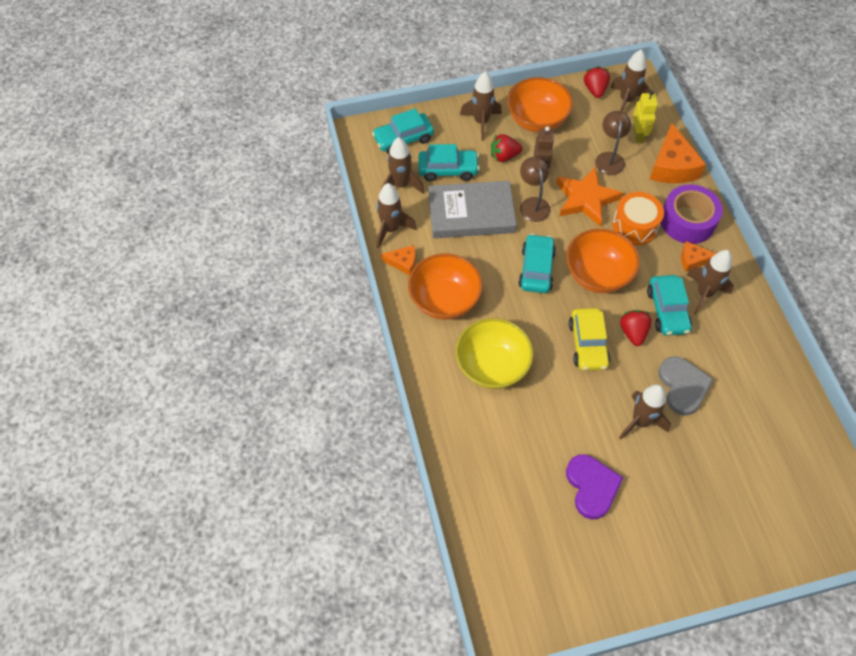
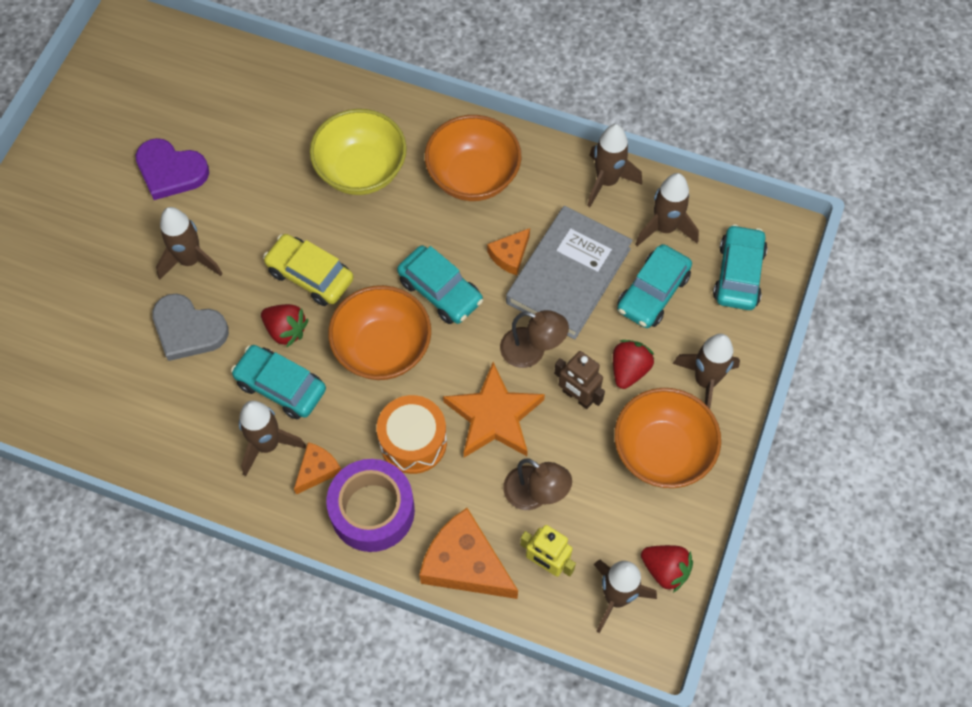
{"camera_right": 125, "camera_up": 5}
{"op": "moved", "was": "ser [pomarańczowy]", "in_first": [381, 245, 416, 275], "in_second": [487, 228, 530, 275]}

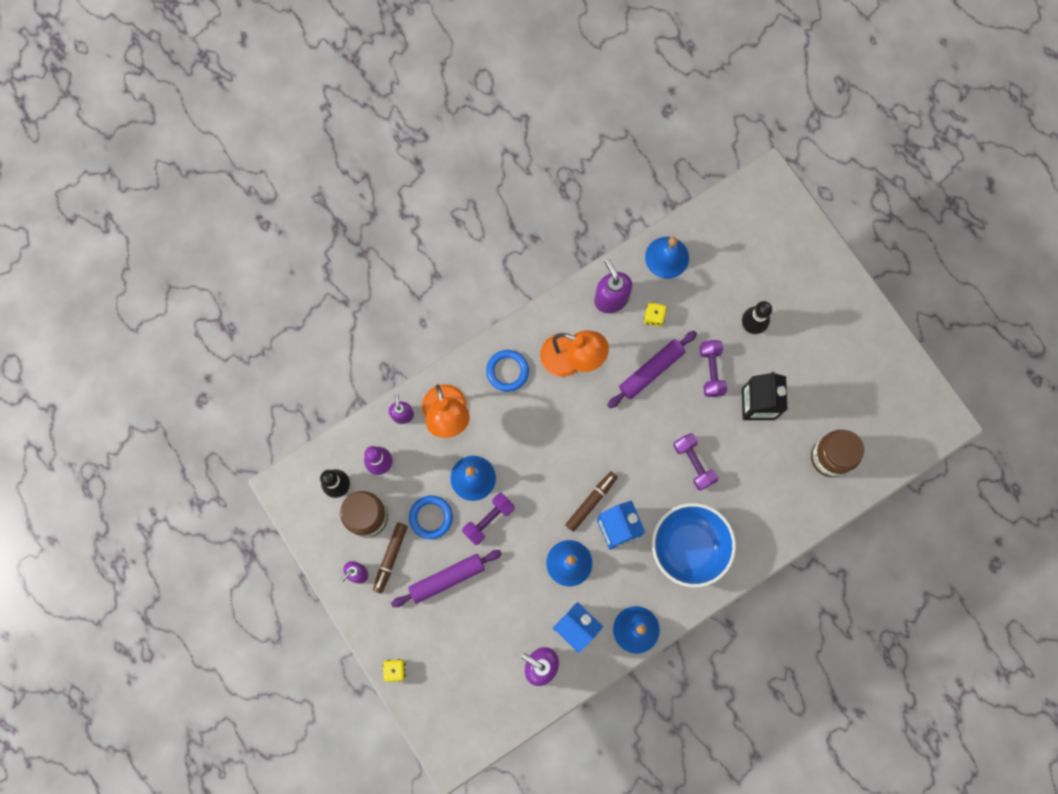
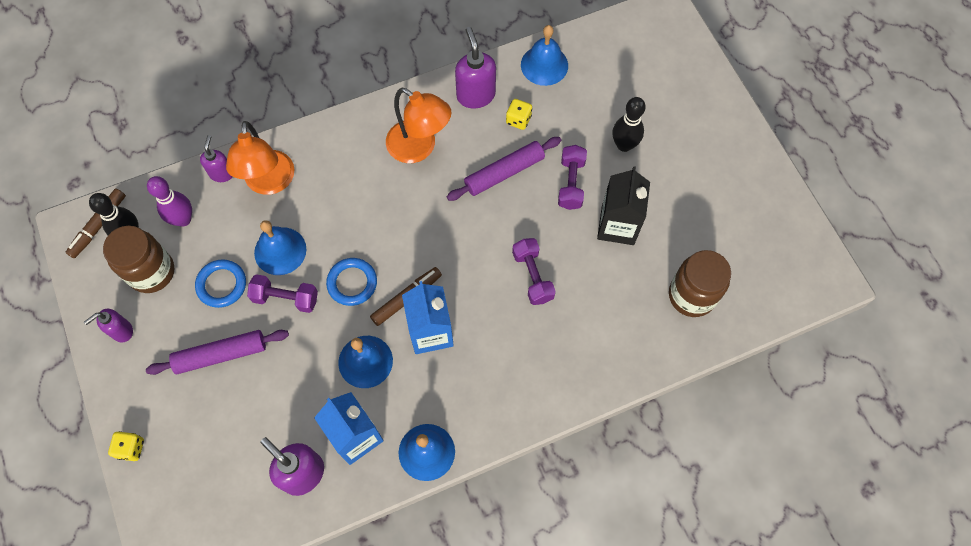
{"camera_right": 10, "camera_up": -10}
{"op": "moved", "was": "pierścień [niebieski]", "in_first": [486, 350, 529, 392], "in_second": [326, 258, 377, 306]}
{"op": "turned", "was": "hantel [fioletowy]", "in_first": [462, 493, 515, 545], "in_second": [247, 274, 318, 313], "clockwise": 45}
{"op": "removed", "was": "miska [niebieski]", "in_first": [652, 503, 736, 587]}
{"op": "moved", "was": "flamaster [brązowy]", "in_first": [373, 523, 408, 594], "in_second": [65, 188, 126, 258]}

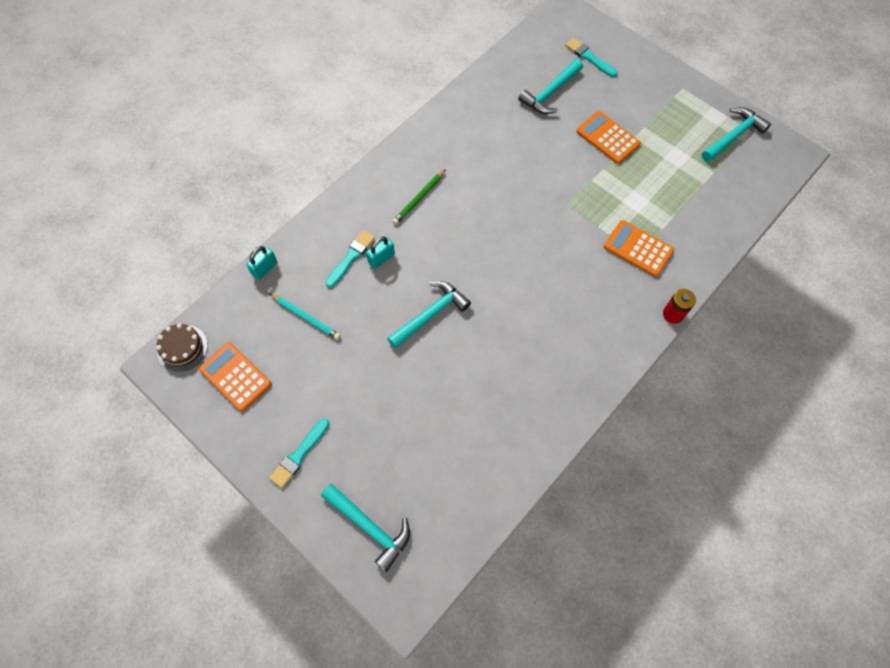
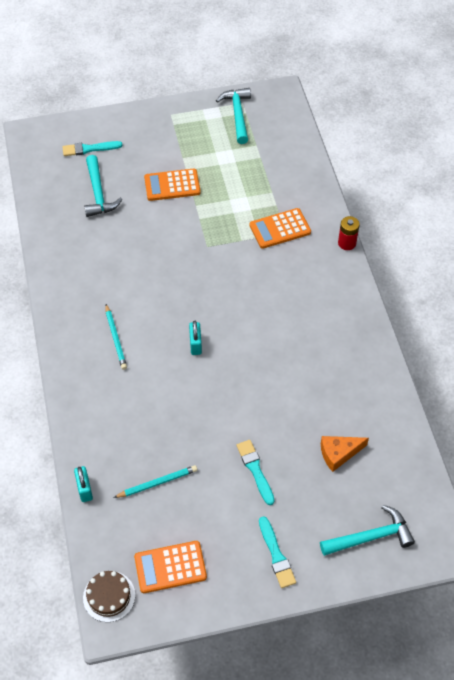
{"camera_right": -55, "camera_up": -10}
{"op": "recoloured", "was": "ołówek [zielony]", "now": "ołówek [turkusowy]", "in_first": [392, 169, 446, 225], "in_second": [105, 304, 127, 370]}
{"op": "moved", "was": "pędzel [turkusowy]", "in_first": [325, 230, 375, 288], "in_second": [236, 440, 275, 505]}
{"op": "moved", "was": "kłódka [turkusowy]", "in_first": [366, 237, 395, 269], "in_second": [189, 321, 202, 355]}
{"op": "removed", "was": "młotek [turkusowy]", "in_first": [387, 281, 471, 349]}
{"op": "added", "now": "ser [pomarańczowy]", "in_second": [321, 436, 369, 472]}

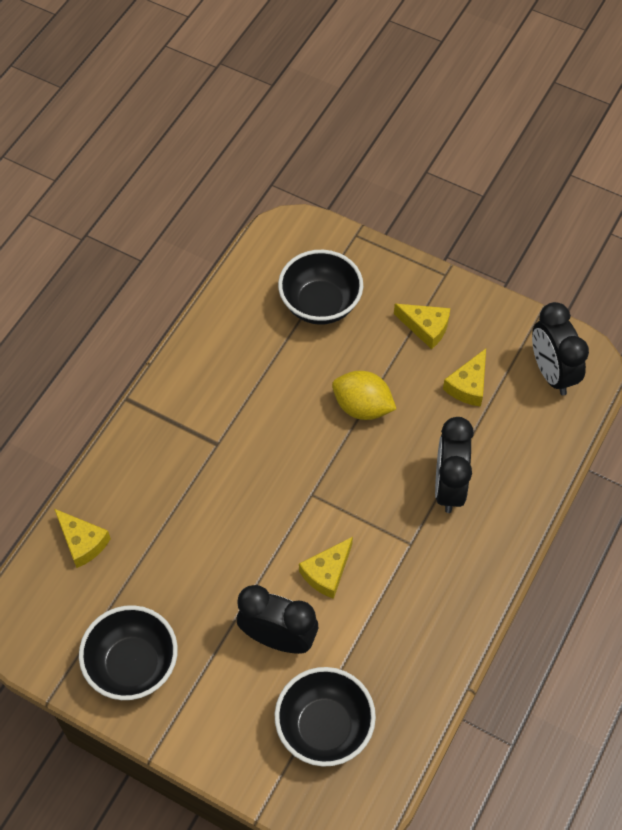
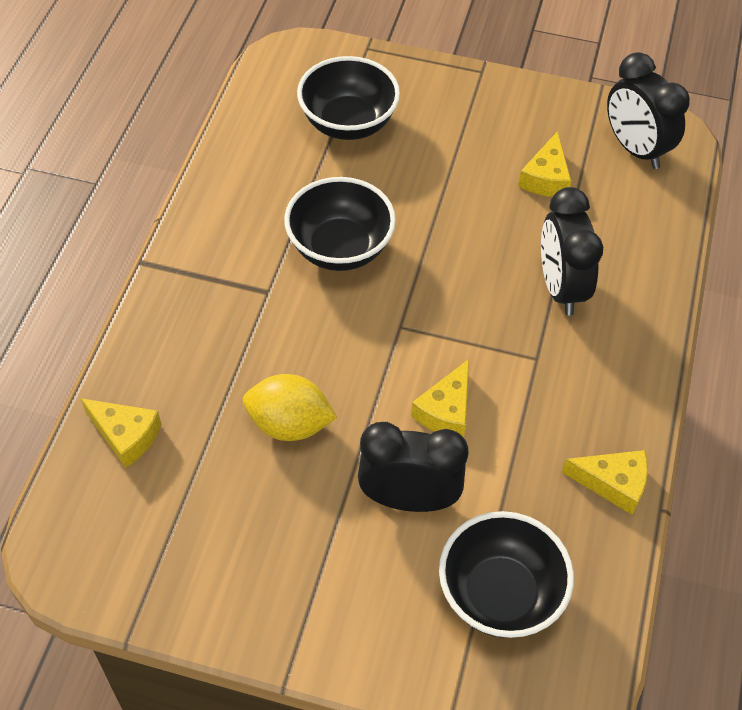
{"camera_right": -15, "camera_up": -5}
{"op": "moved", "was": "ser [żółty]", "in_first": [394, 304, 450, 349], "in_second": [562, 450, 648, 515]}
{"op": "moved", "was": "cytryna [żółty]", "in_first": [332, 371, 396, 420], "in_second": [243, 374, 337, 441]}
{"op": "moved", "was": "miska [czarny]", "in_first": [79, 605, 178, 700], "in_second": [284, 177, 396, 271]}

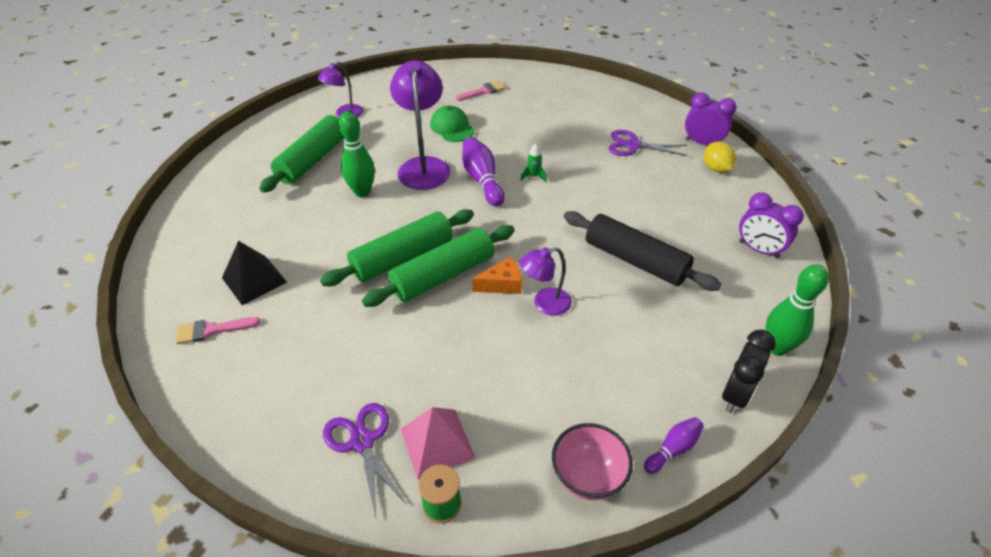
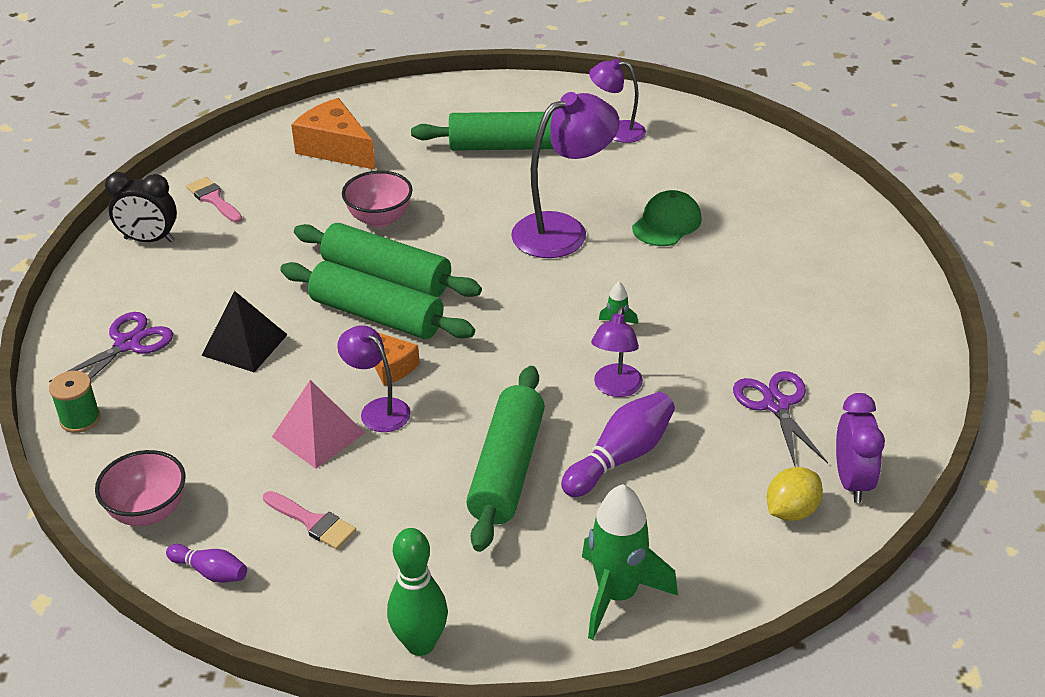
{"camera_right": 65, "camera_up": -5}
{"op": "moved", "was": "pędzel [różowy]", "in_first": [455, 81, 506, 101], "in_second": [263, 491, 356, 550]}
{"op": "removed", "was": "kręgiel [zielony]", "in_first": [339, 112, 375, 197]}
{"op": "moved", "was": "kręgiel [fioletowy]", "in_first": [462, 137, 505, 207], "in_second": [561, 392, 675, 497]}
{"op": "replaced", "was": "budzik [fioletowy]", "now": "rakieta [zielony]", "in_first": [739, 192, 804, 259], "in_second": [582, 484, 678, 640]}
{"op": "recoloured", "was": "wałek do ciasta [czarny]", "now": "wałek do ciasta [zielony]", "in_first": [564, 211, 722, 291], "in_second": [466, 366, 545, 552]}
{"op": "moved", "was": "piramida [czarny]", "in_first": [222, 241, 287, 305], "in_second": [201, 291, 287, 372]}
{"op": "moved", "was": "budzik [czarny]", "in_first": [722, 330, 776, 413], "in_second": [105, 172, 177, 242]}
{"op": "moved", "was": "piramida [różowy]", "in_first": [401, 407, 476, 480], "in_second": [272, 380, 365, 469]}
{"op": "added", "now": "ser [pomarańczowy]", "in_second": [291, 98, 375, 170]}
{"op": "added", "now": "miska [różowy]", "in_second": [342, 170, 413, 228]}
{"op": "added", "now": "lampka [fioletowy]", "in_second": [591, 307, 643, 397]}

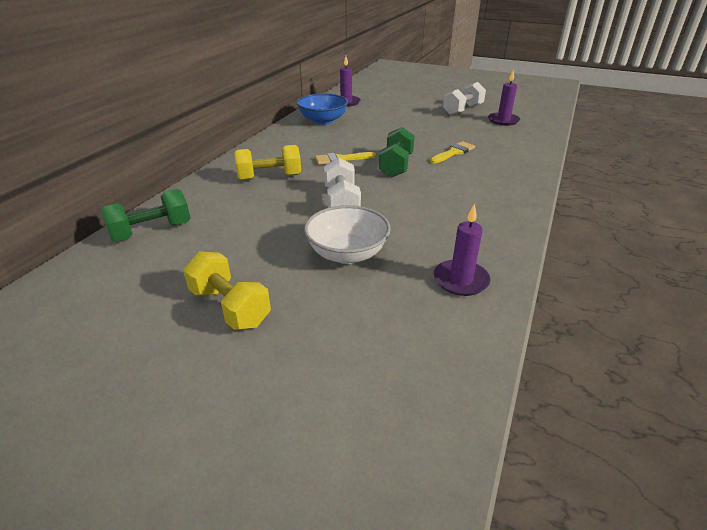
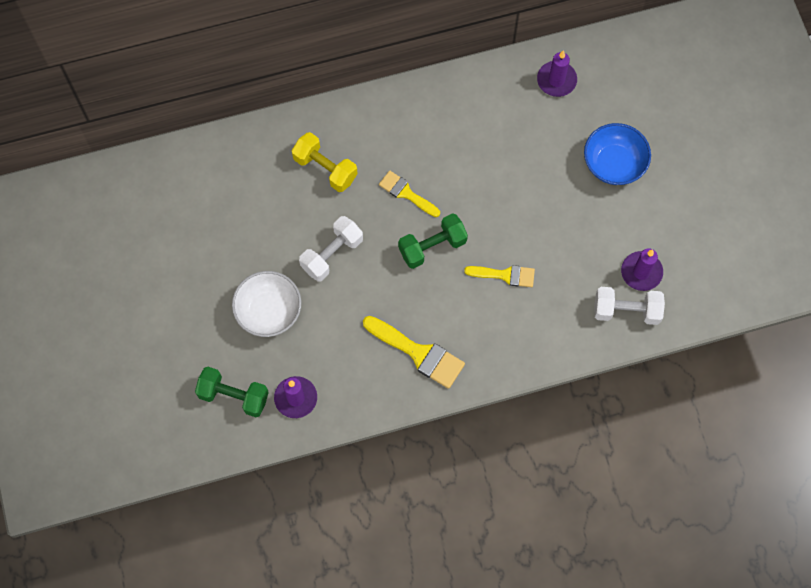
{"camera_right": 50, "camera_up": 35}
{"op": "moved", "was": "hantel [biały]", "in_first": [443, 82, 486, 115], "in_second": [594, 287, 665, 325]}
{"op": "moved", "was": "miska [niebieski]", "in_first": [297, 94, 348, 125], "in_second": [584, 123, 651, 185]}
{"op": "moved", "was": "hantel [zielony]", "in_first": [101, 189, 191, 241], "in_second": [195, 367, 269, 417]}
{"op": "removed", "was": "hantel [żółty]", "in_first": [183, 251, 271, 330]}
{"op": "added", "now": "pędzel [żółty]", "in_second": [363, 316, 465, 389]}

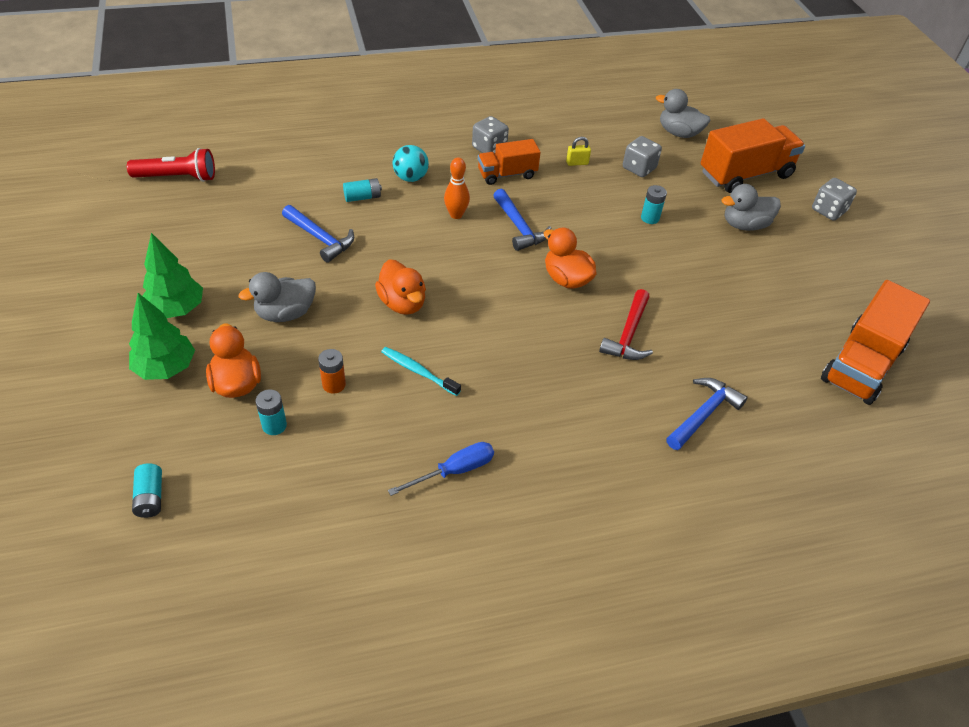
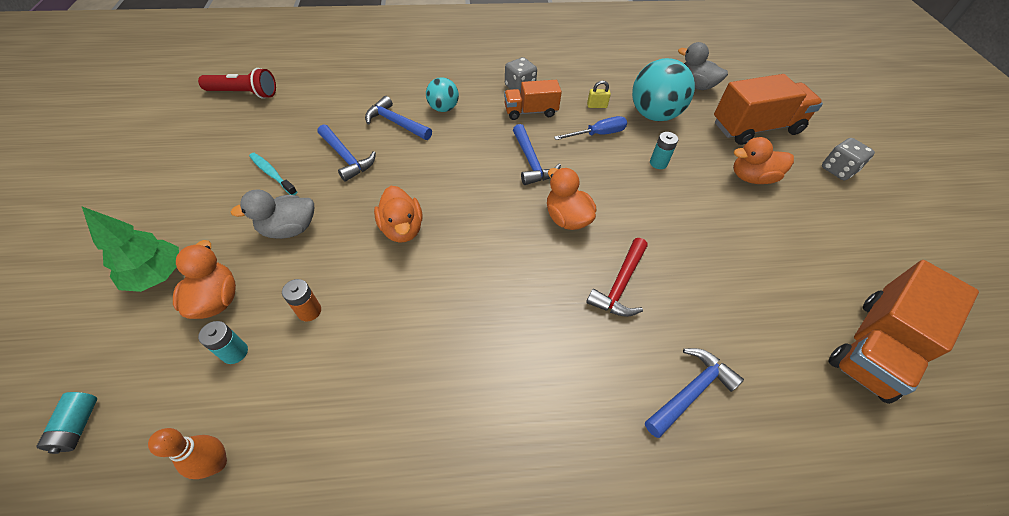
{"camera_right": 10, "camera_up": 5}
{"op": "replaced", "was": "kostka do gry [szary]", "now": "piłka [turkusowy]", "in_first": [623, 136, 662, 177], "in_second": [632, 58, 695, 121]}
{"op": "moved", "was": "kręgiel [pomarańczowy]", "in_first": [444, 158, 470, 219], "in_second": [148, 428, 227, 479]}
{"op": "replaced", "was": "bateria [turkusowy]", "now": "młotek [niebieski]", "in_first": [343, 178, 382, 202], "in_second": [365, 96, 432, 140]}
{"op": "recoloured", "was": "kaczka [szary]", "now": "kaczka [pomarańczowy]", "in_first": [721, 184, 781, 231], "in_second": [733, 137, 794, 184]}
{"op": "removed", "was": "drzewko [zielony]", "in_first": [142, 233, 203, 318]}
{"op": "moved", "was": "szczoteczka do zębów [turkusowy]", "in_first": [381, 347, 461, 396], "in_second": [249, 153, 297, 195]}
{"op": "moved", "was": "śrubokręt [niebieski]", "in_first": [388, 442, 494, 496], "in_second": [554, 116, 627, 140]}

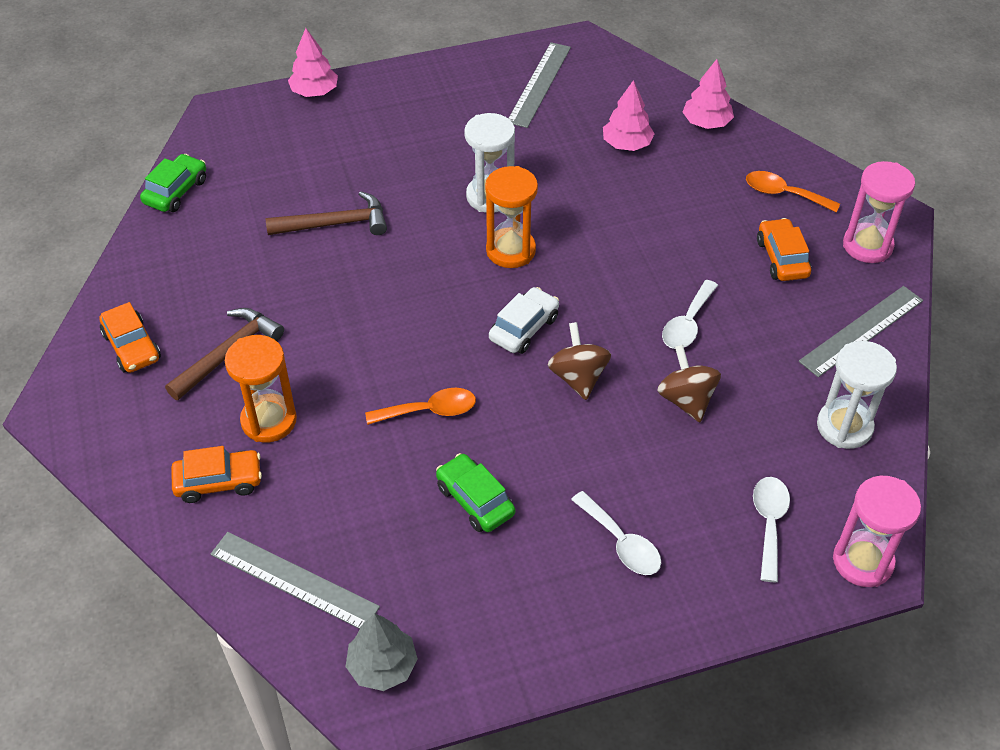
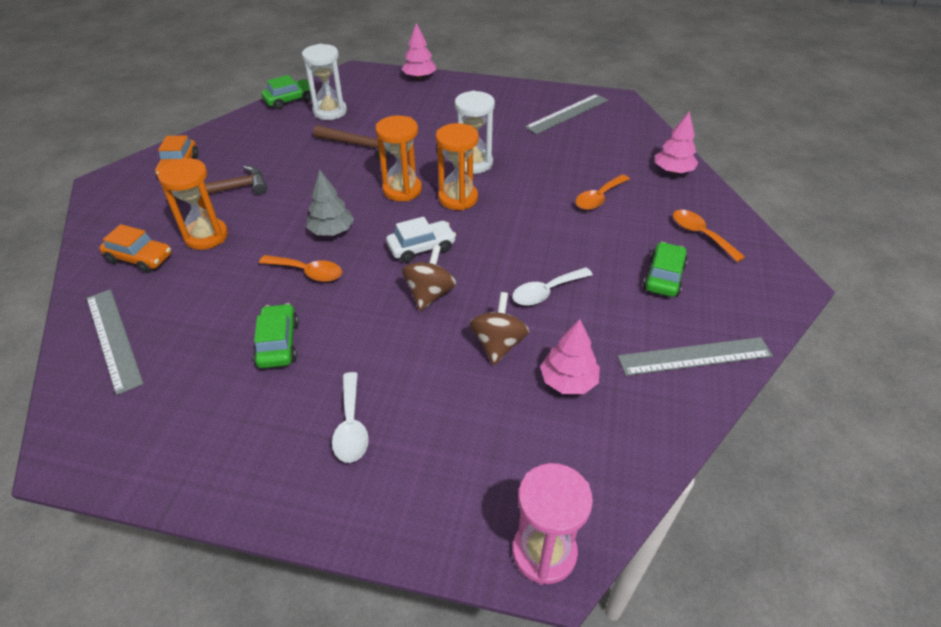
{"camera_right": 30, "camera_up": -5}
{"op": "moved", "was": "drzewko [różowy]", "in_first": [603, 80, 655, 151], "in_second": [540, 319, 600, 394]}
{"op": "removed", "was": "klepsydra [różowy]", "in_first": [843, 161, 915, 263]}
{"op": "recoloured", "was": "samochód [pomarańczowy]", "now": "samochód [zielony]", "in_first": [757, 218, 812, 281], "in_second": [643, 242, 688, 297]}
{"op": "moved", "was": "klepsydra [biały]", "in_first": [817, 341, 897, 449], "in_second": [302, 44, 347, 120]}
{"op": "removed", "was": "łyżka [biały]", "in_first": [753, 477, 790, 582]}
{"op": "moved", "was": "drzewko [szary]", "in_first": [345, 613, 418, 691], "in_second": [306, 169, 354, 236]}
{"op": "added", "now": "klepsydra [pomarańczowy]", "in_second": [375, 116, 422, 201]}
{"op": "added", "now": "łyżka [pomarańczowy]", "in_second": [576, 174, 630, 210]}

